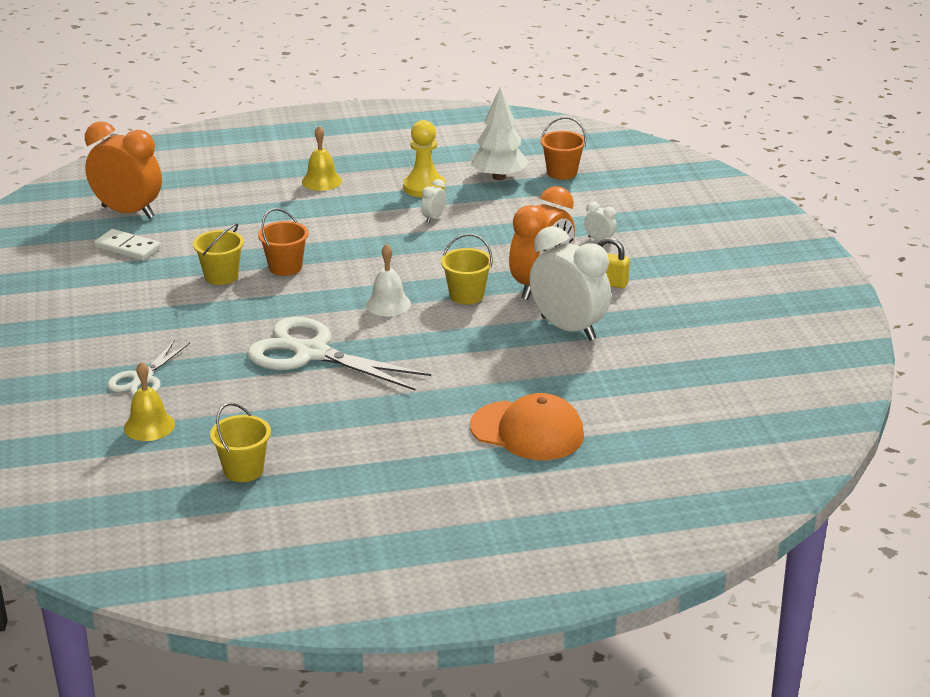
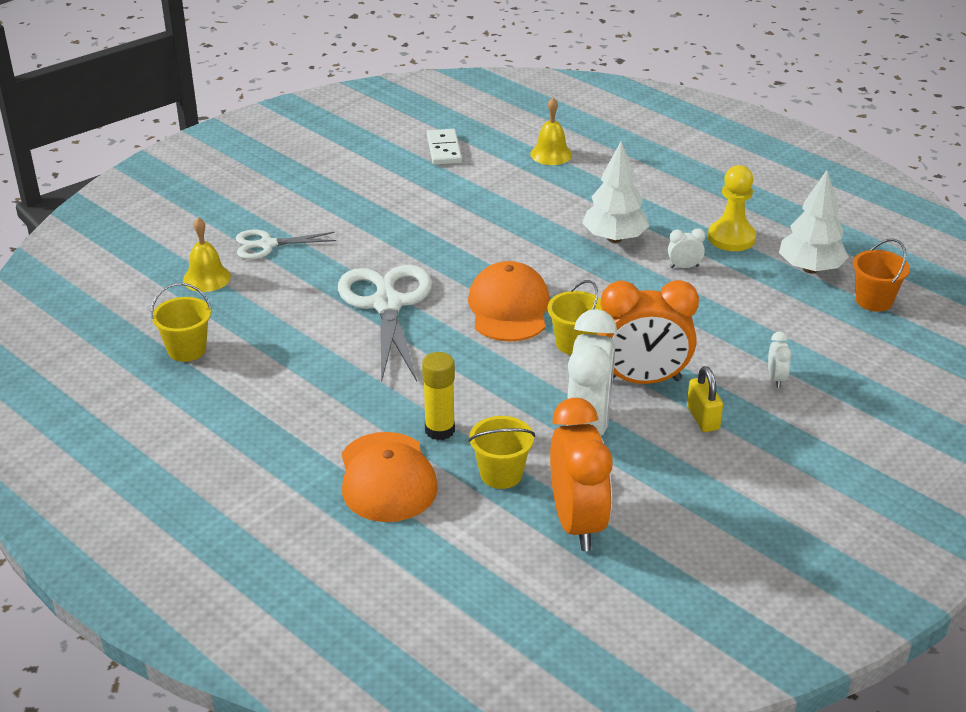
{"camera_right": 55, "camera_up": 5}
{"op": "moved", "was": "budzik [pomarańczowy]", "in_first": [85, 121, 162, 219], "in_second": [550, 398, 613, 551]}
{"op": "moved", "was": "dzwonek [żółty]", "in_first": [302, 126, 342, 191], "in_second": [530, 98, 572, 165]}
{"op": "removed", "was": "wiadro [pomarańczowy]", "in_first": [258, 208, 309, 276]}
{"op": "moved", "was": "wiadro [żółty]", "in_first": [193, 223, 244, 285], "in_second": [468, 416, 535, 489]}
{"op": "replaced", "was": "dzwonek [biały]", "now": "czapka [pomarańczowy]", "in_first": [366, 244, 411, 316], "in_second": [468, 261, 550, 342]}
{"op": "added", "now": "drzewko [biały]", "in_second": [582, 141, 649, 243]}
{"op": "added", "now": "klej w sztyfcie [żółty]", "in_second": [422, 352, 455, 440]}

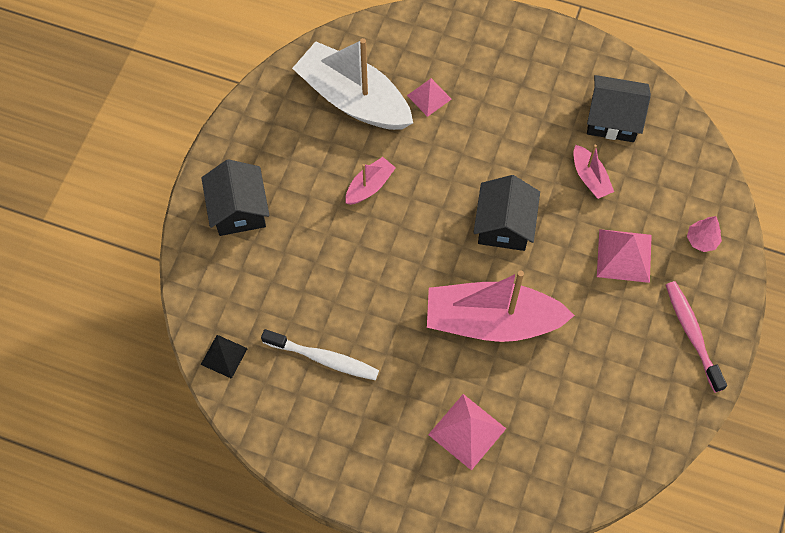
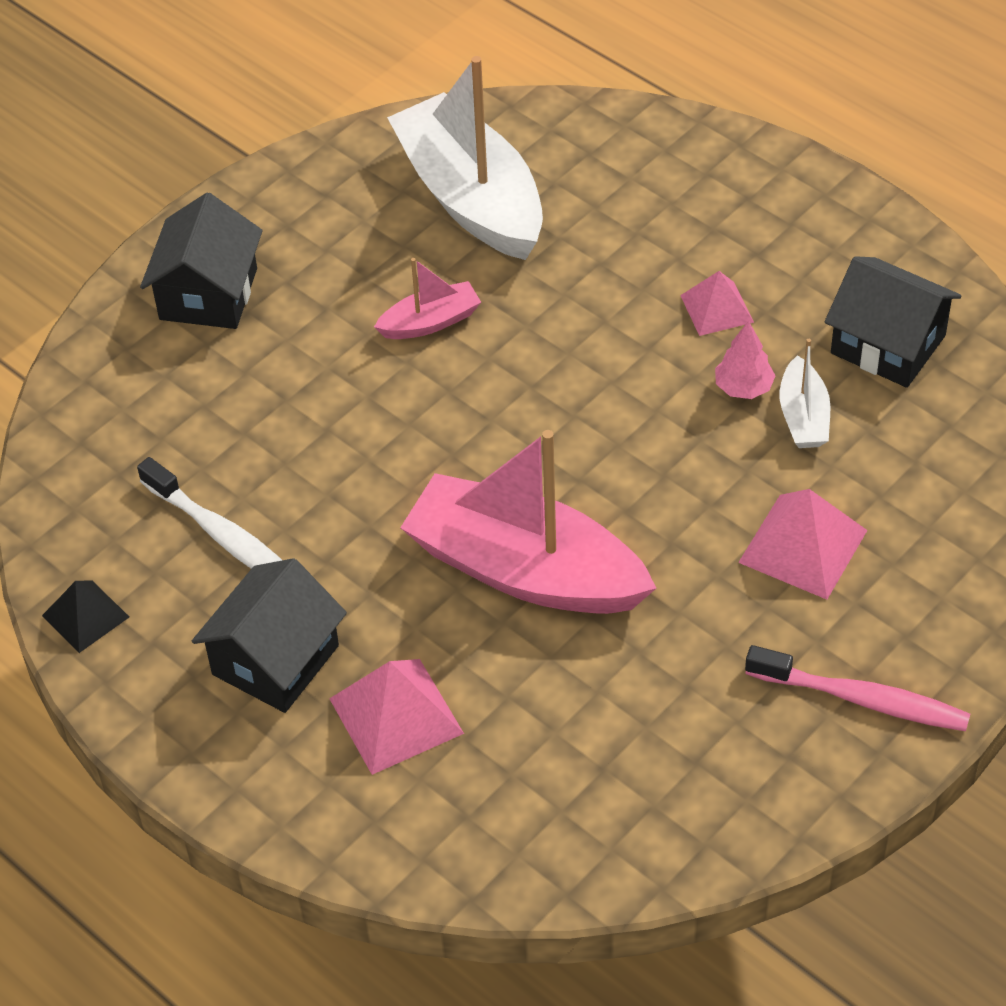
{"camera_right": 25, "camera_up": -15}
{"op": "moved", "was": "piramida [różowy]", "in_first": [407, 78, 452, 117], "in_second": [680, 271, 754, 336]}
{"op": "recoloured", "was": "łódka [różowy]", "now": "łódka [biały]", "in_first": [574, 145, 614, 199], "in_second": [780, 339, 830, 448]}
{"op": "moved", "was": "domek [czarny]", "in_first": [473, 175, 540, 251], "in_second": [192, 558, 347, 713]}
{"op": "moved", "was": "drzewko [różowy]", "in_first": [687, 216, 722, 252], "in_second": [715, 321, 776, 399]}
{"op": "turned", "was": "szczoteczka do zębów [różowy]", "in_first": [666, 281, 727, 393], "in_second": [745, 645, 970, 731], "clockwise": 105}
{"op": "moved", "was": "piramida [czarny]", "in_first": [201, 335, 248, 379], "in_second": [42, 580, 129, 653]}

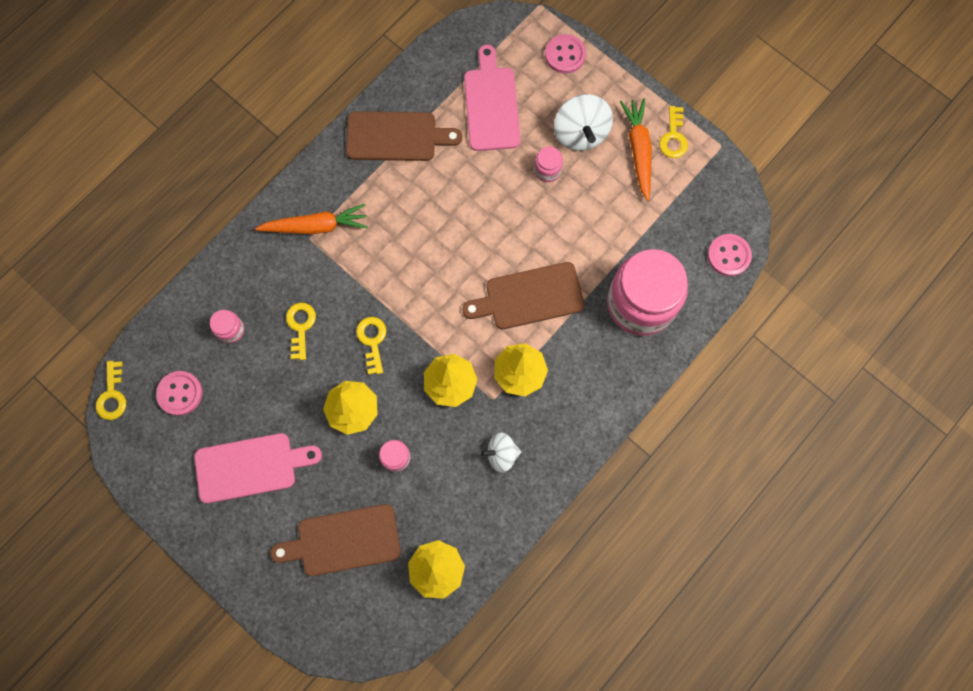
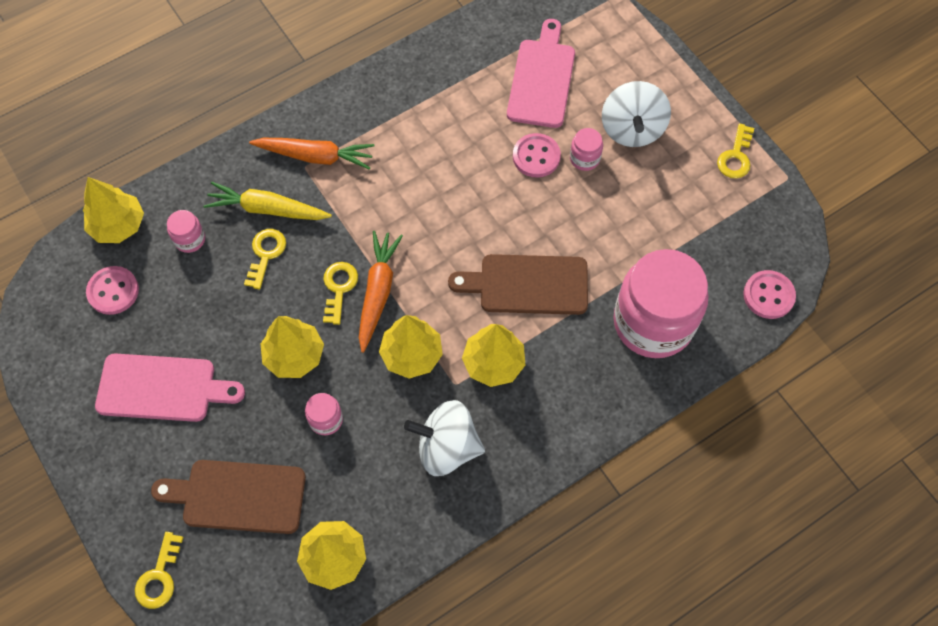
{"camera_right": 15, "camera_up": -10}
{"op": "moved", "was": "guzik [różowy]", "in_first": [545, 34, 586, 74], "in_second": [513, 133, 561, 178]}
{"op": "moved", "was": "marchewka [pomarańczowy]", "in_first": [620, 98, 652, 201], "in_second": [359, 231, 403, 353]}
{"op": "removed", "was": "deska do krojenia [brązowy]", "in_first": [346, 111, 462, 161]}
{"op": "moved", "was": "klucz [żółty]", "in_first": [96, 361, 126, 420], "in_second": [135, 532, 183, 609]}
{"op": "resized", "was": "bączek [biały]", "in_first": [481, 432, 521, 473], "in_second": [404, 400, 485, 476], "ratio": 1.63}
{"op": "added", "now": "drzewko [żółty]", "in_second": [83, 177, 144, 243]}
{"op": "added", "now": "marchewka [żółty]", "in_second": [204, 182, 332, 220]}

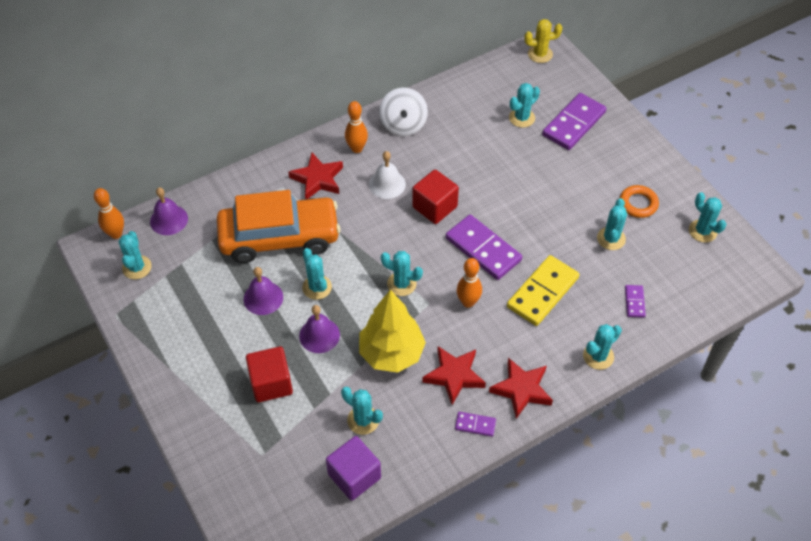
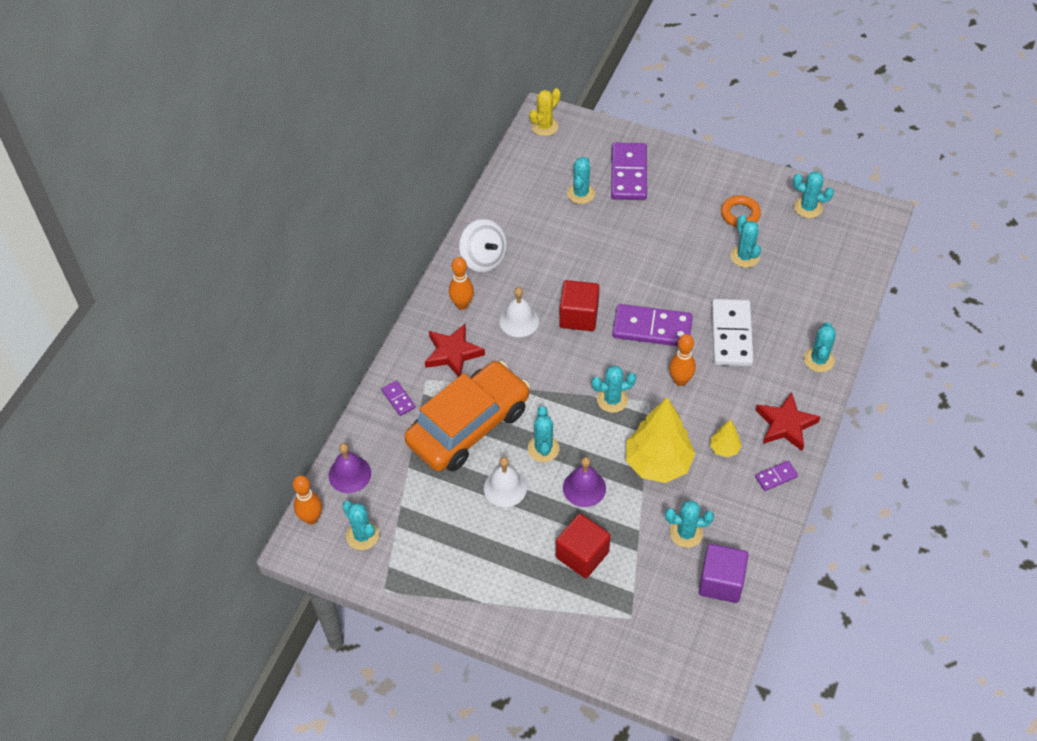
{"camera_right": -35, "camera_up": 0}
{"op": "turned", "was": "kaktus [turkusowy]", "in_first": [302, 248, 332, 300], "in_second": [528, 406, 560, 462], "clockwise": 60}
{"op": "recoloured", "was": "kostka domina [żółty]", "now": "kostka domina [biały]", "in_first": [507, 255, 579, 326], "in_second": [712, 299, 754, 366]}
{"op": "recoloured", "was": "dzwonek [fioletowy]", "now": "dzwonek [biały]", "in_first": [244, 267, 283, 315], "in_second": [484, 457, 527, 507]}
{"op": "moved", "was": "kostka domina [fioletowy]", "in_first": [625, 285, 646, 318], "in_second": [381, 380, 415, 416]}
{"op": "replaced", "was": "gwiazda [czerwony]", "now": "drzewko [żółty]", "in_first": [422, 346, 486, 405], "in_second": [710, 419, 742, 457]}

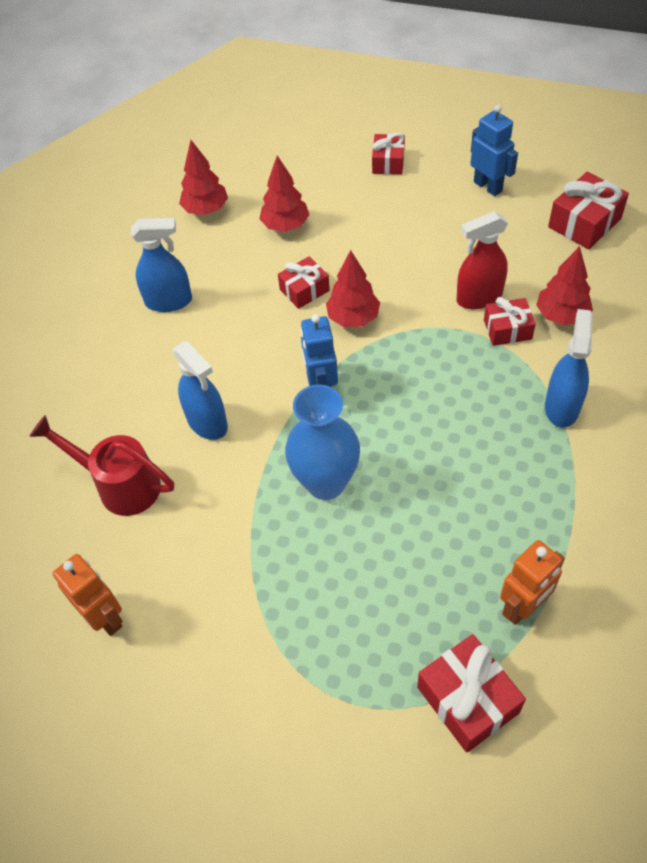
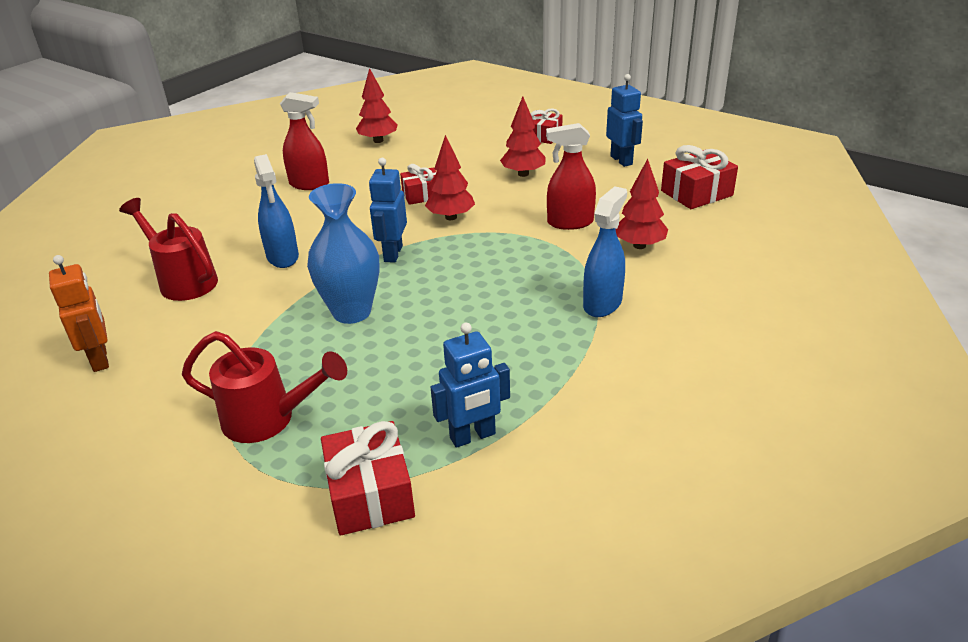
{"camera_right": 15, "camera_up": -20}
{"op": "moved", "was": "drzewko [czerwony]", "in_first": [259, 156, 309, 232], "in_second": [500, 97, 546, 177]}
{"op": "recoloured", "was": "spryskiwacz [niebieski]", "now": "spryskiwacz [czerwony]", "in_first": [131, 218, 192, 312], "in_second": [280, 92, 329, 190]}
{"op": "removed", "was": "prezent [czerwony]", "in_first": [484, 297, 536, 346]}
{"op": "recoloured", "was": "robot [pomarańczowy]", "now": "robot [niebieski]", "in_first": [500, 540, 565, 625], "in_second": [430, 323, 510, 448]}
{"op": "added", "now": "konewka [czerwony]", "in_second": [182, 331, 347, 443]}

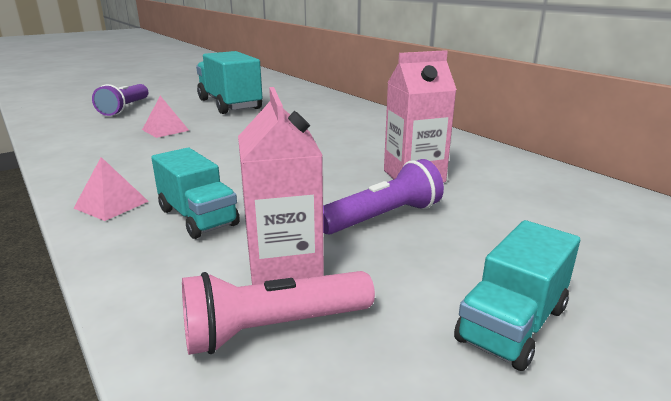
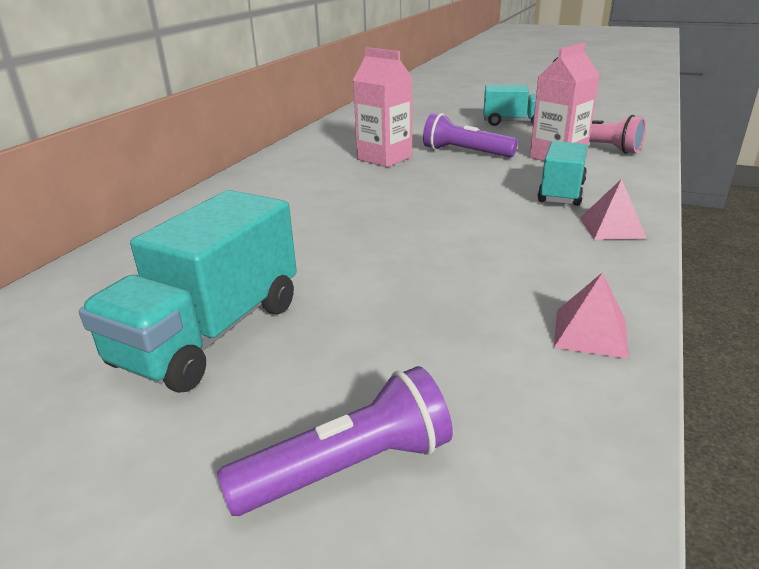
{"camera_right": -120, "camera_up": 5}
{"op": "moved", "was": "piramida [różowy]", "in_first": [142, 96, 189, 138], "in_second": [554, 273, 629, 359]}

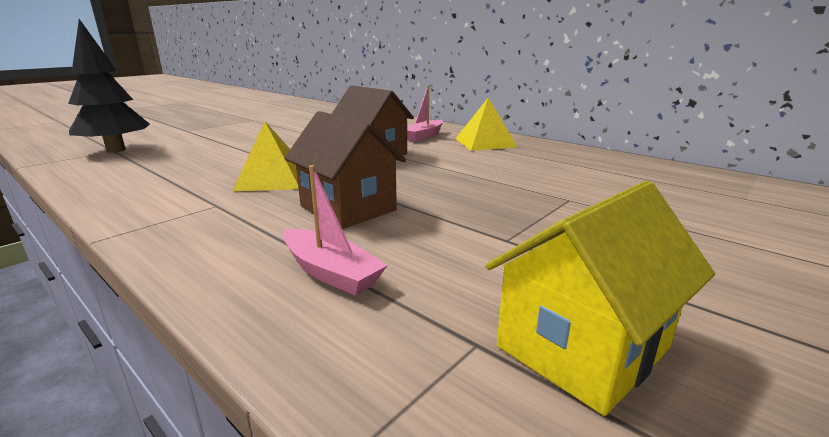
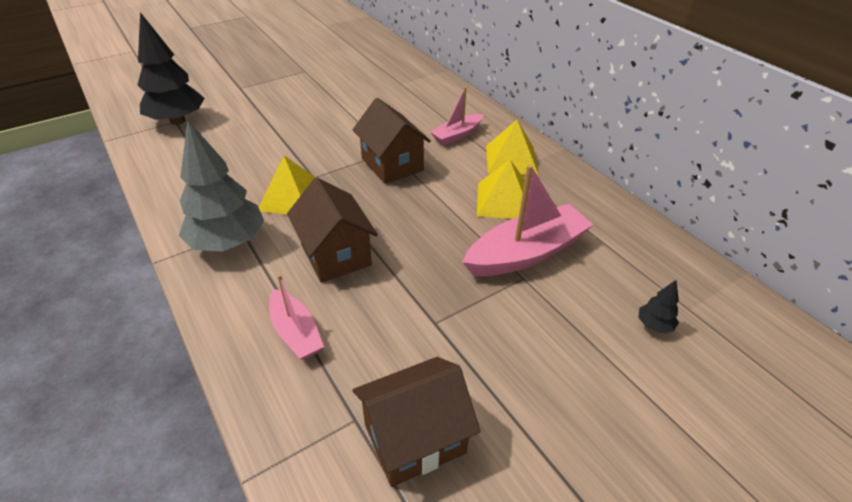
{"camera_right": 15, "camera_up": 20}
{"op": "recoloured", "was": "domek [żółty]", "now": "domek [brązowy]", "in_first": [485, 181, 715, 416], "in_second": [353, 357, 480, 487]}
{"op": "added", "now": "drzewko [szary]", "in_second": [179, 120, 264, 252]}
{"op": "added", "now": "piramida [żółty]", "in_second": [477, 160, 525, 219]}
{"op": "added", "now": "łódka [różowy]", "in_second": [462, 164, 594, 276]}
{"op": "added", "now": "drzewko [czarny]", "in_second": [638, 280, 679, 333]}

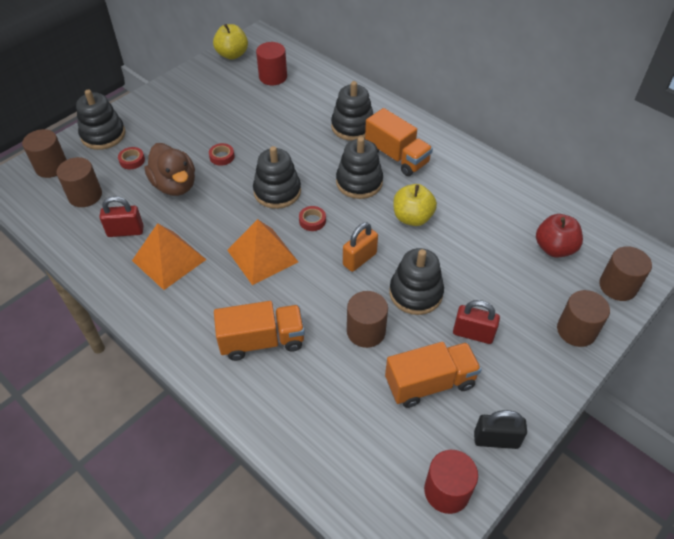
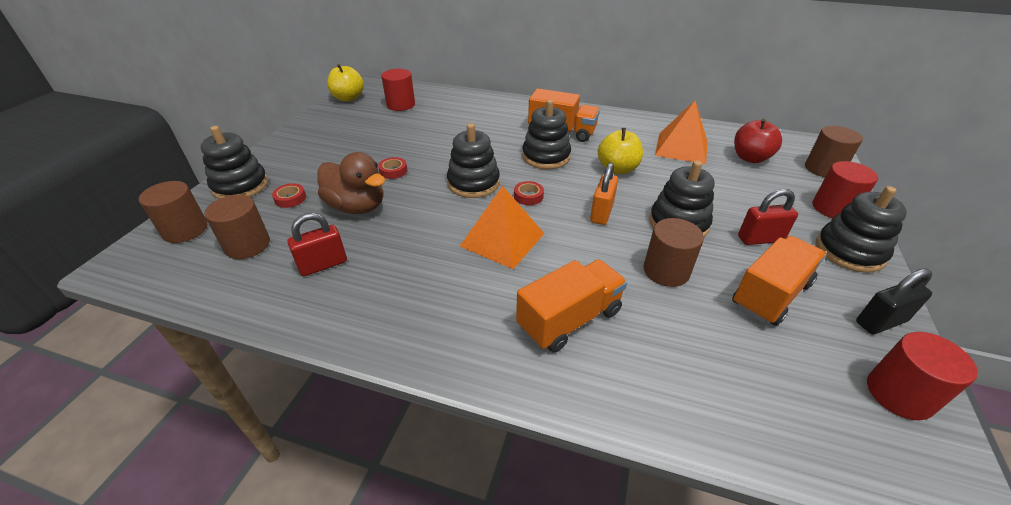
{"camera_right": -25, "camera_up": -10}
{"op": "moved", "was": "zabawka nakładanka [czarny]", "in_first": [331, 81, 373, 141], "in_second": [816, 186, 907, 273]}
{"op": "moved", "was": "piramida [pomarańczowy]", "in_first": [132, 223, 206, 290], "in_second": [655, 101, 707, 164]}
{"op": "recoloured", "was": "walec [brązowy]", "now": "walec [czerwony]", "in_first": [557, 290, 610, 347], "in_second": [812, 161, 878, 218]}

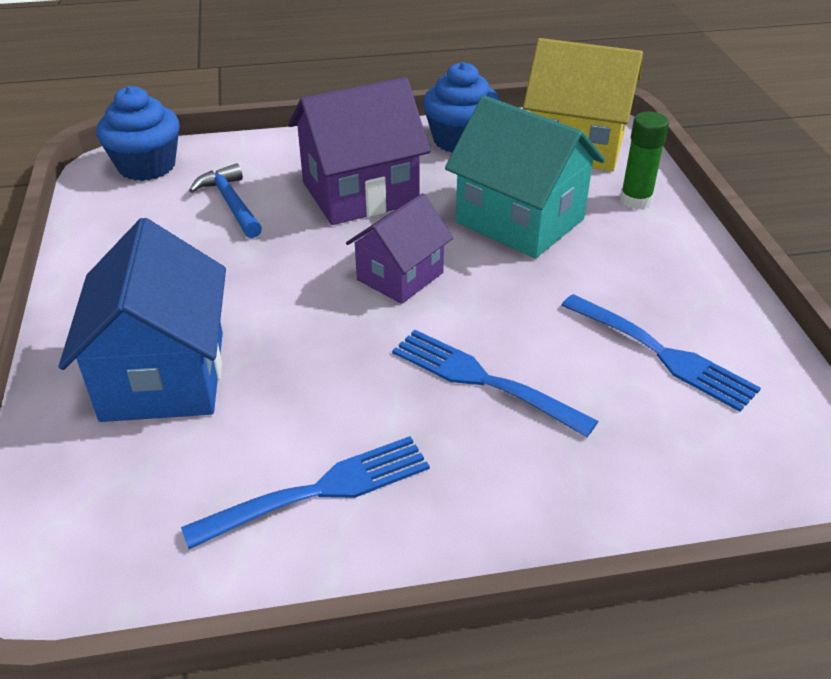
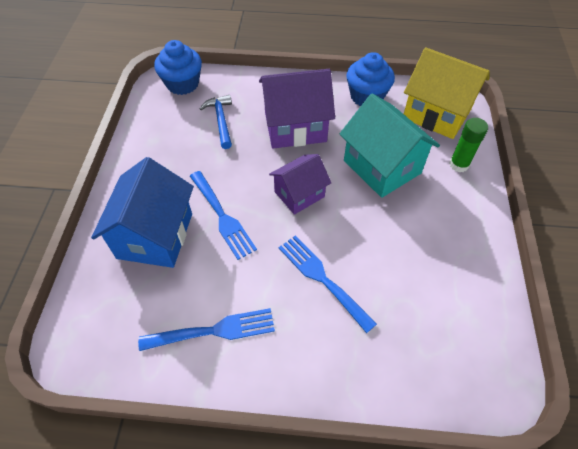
{"camera_right": 15, "camera_up": 15}
{"op": "moved", "was": "widelec [niebieski]", "in_first": [561, 294, 761, 412], "in_second": [190, 171, 257, 260]}

